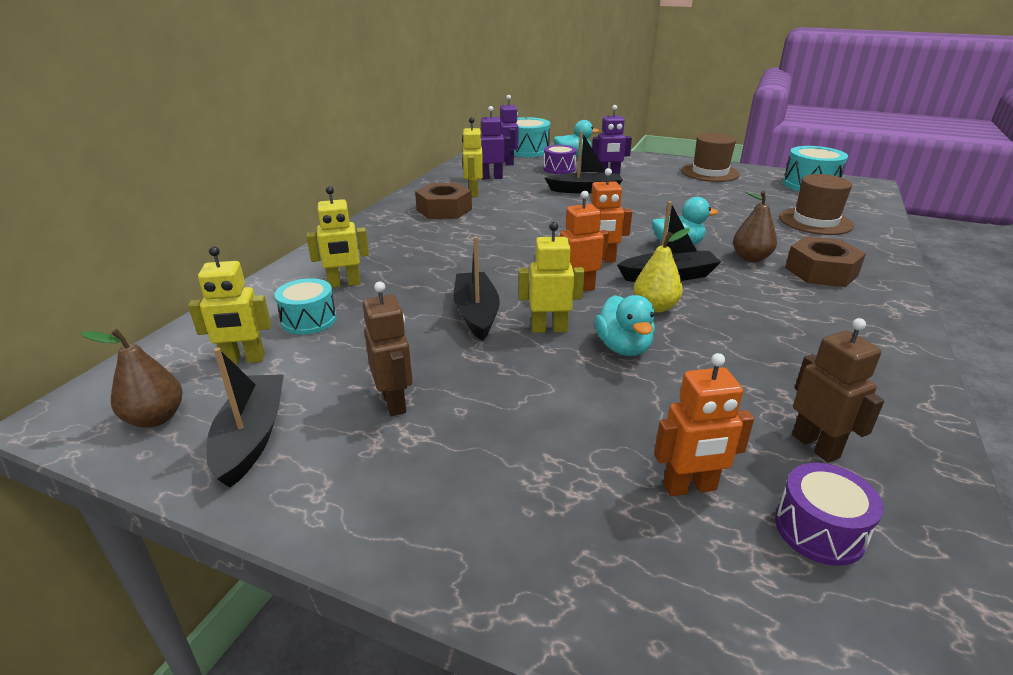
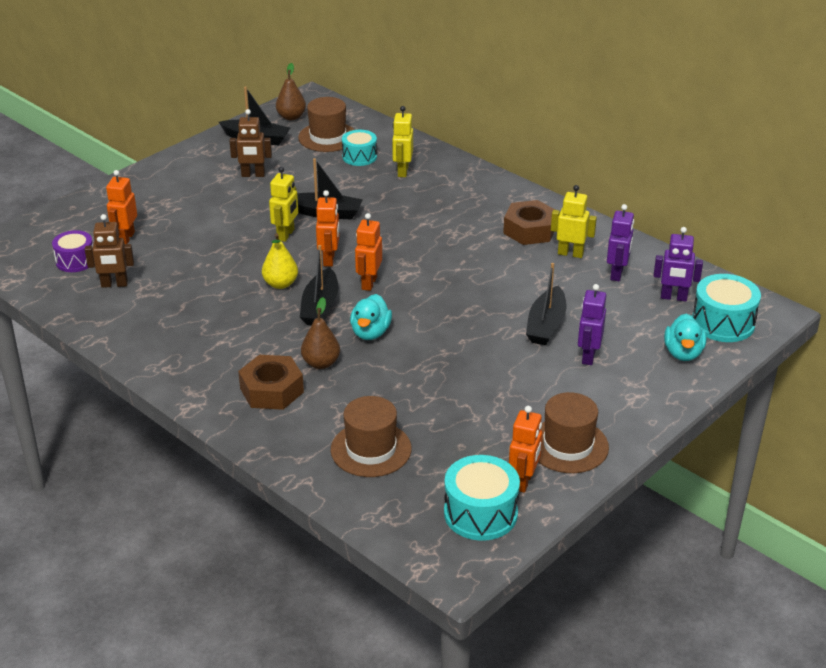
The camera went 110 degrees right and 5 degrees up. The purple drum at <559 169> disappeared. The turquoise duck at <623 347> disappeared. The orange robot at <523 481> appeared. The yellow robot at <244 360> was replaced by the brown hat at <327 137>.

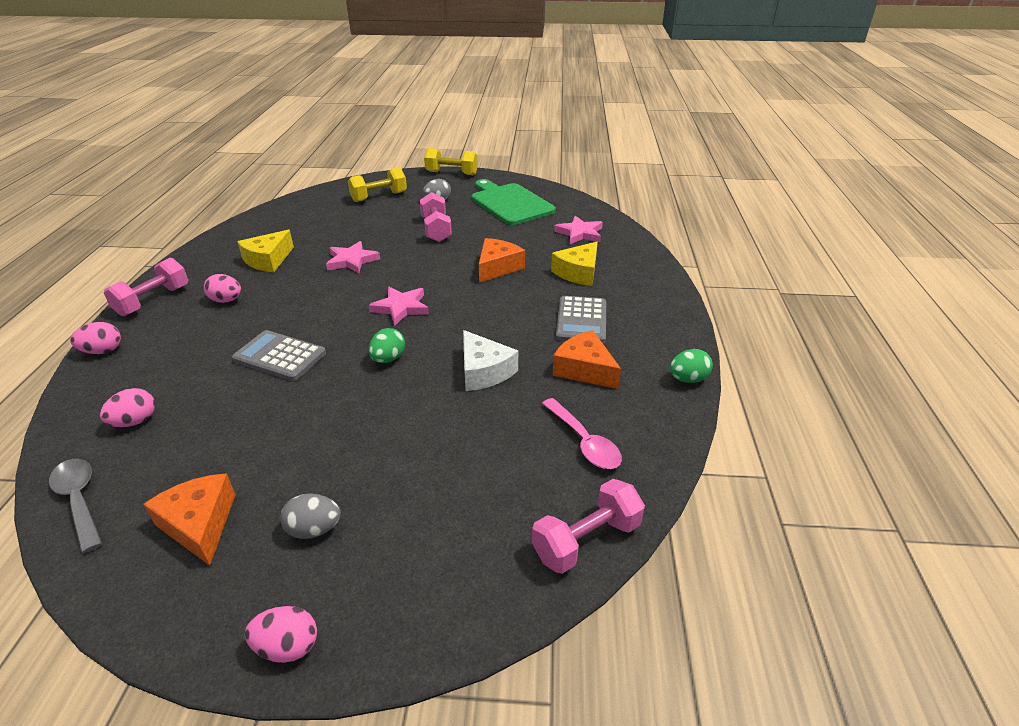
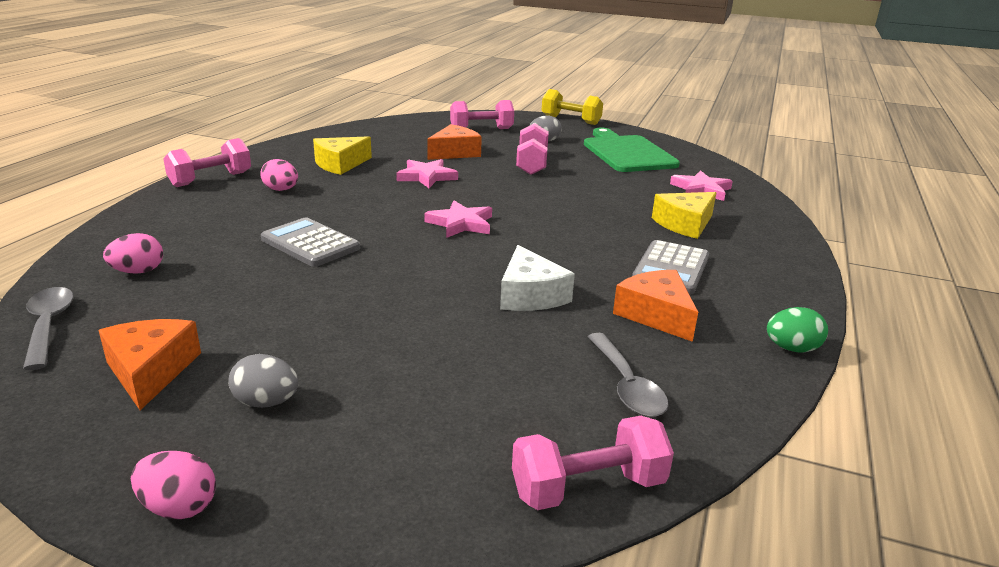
The camera went 15 degrees right and 10 degrees down. The pink egg at <103 351> disappeared. The green egg at <388 359> disappeared. The orange cheese moved from <497 267> to <454 153>. The yellow dumbbell at <379 197> became the pink dumbbell at <481 129>. The pink spoon at <584 442> became the grey spoon at <627 386>.

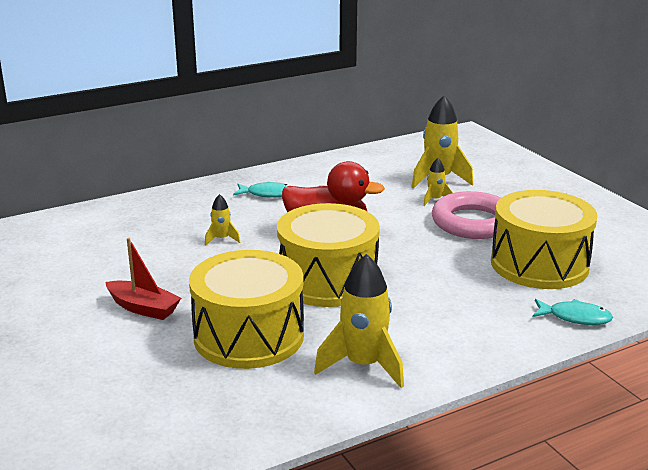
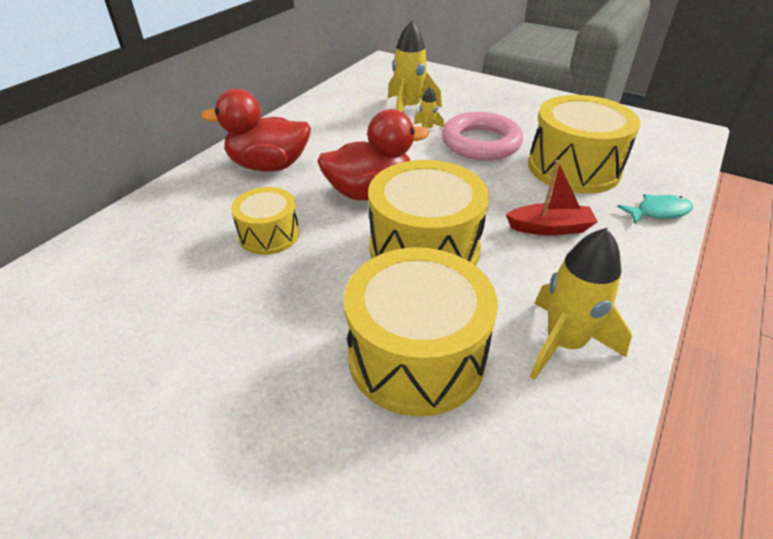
The camera went 30 degrees left and 15 degrees up. The red boat moved from <143 308> to <550 228>. The yellow rocket at <222 239> was replaced by the yellow drum at <269 235>. The turquoise fish at <267 194> was replaced by the red duck at <268 166>.

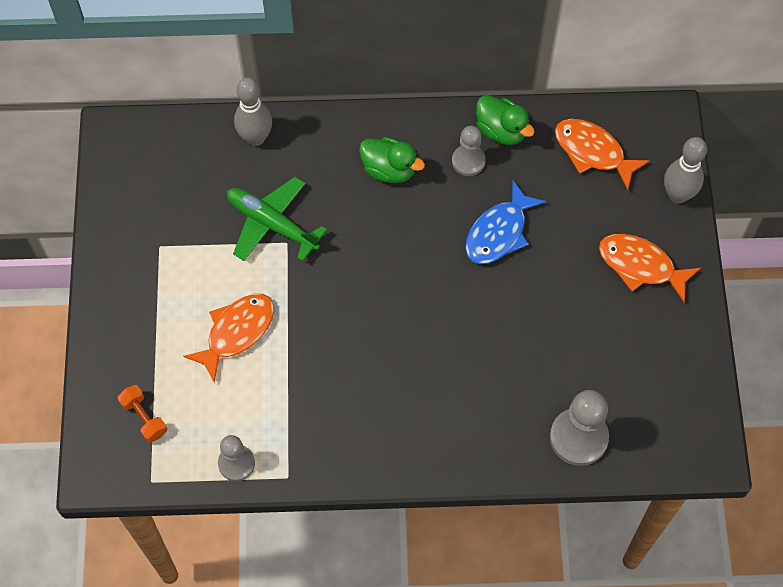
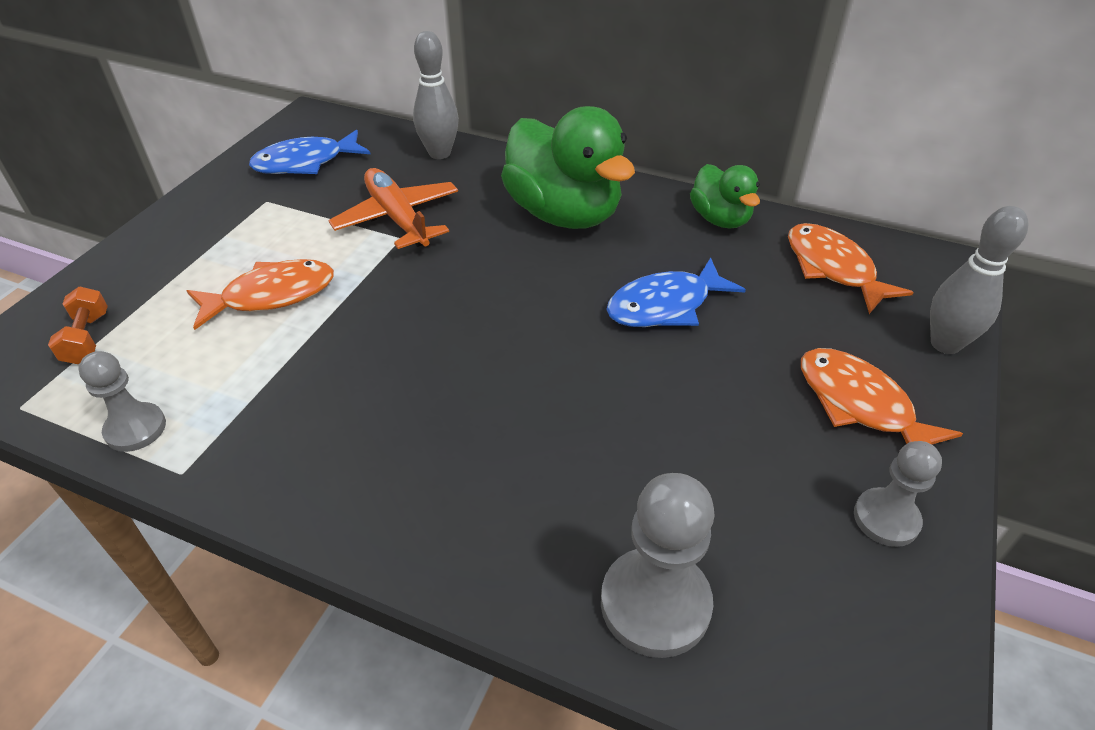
The camera went 25 degrees right and 20 degrees down. The blue fish at <305 162> appeared. The grey pawn moved from <468 161> to <886 519>. The green plane at <272 224> became the orange plane at <397 218>. The green duck at <389 170> changed to 1.83 times the size.

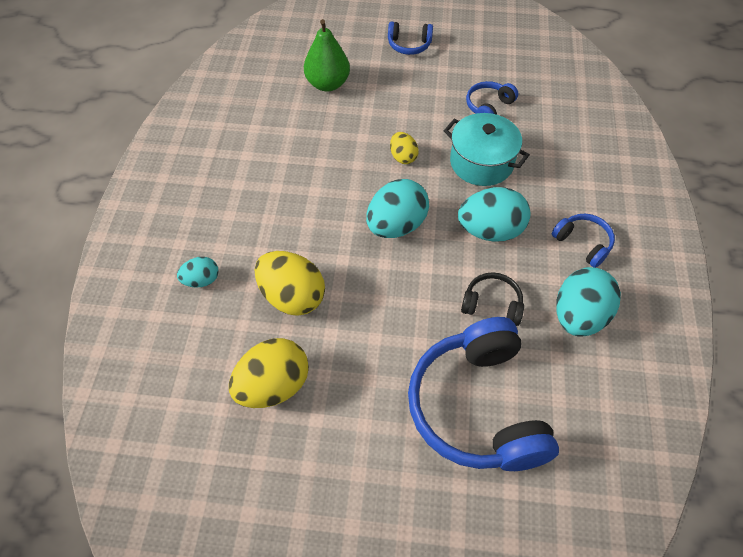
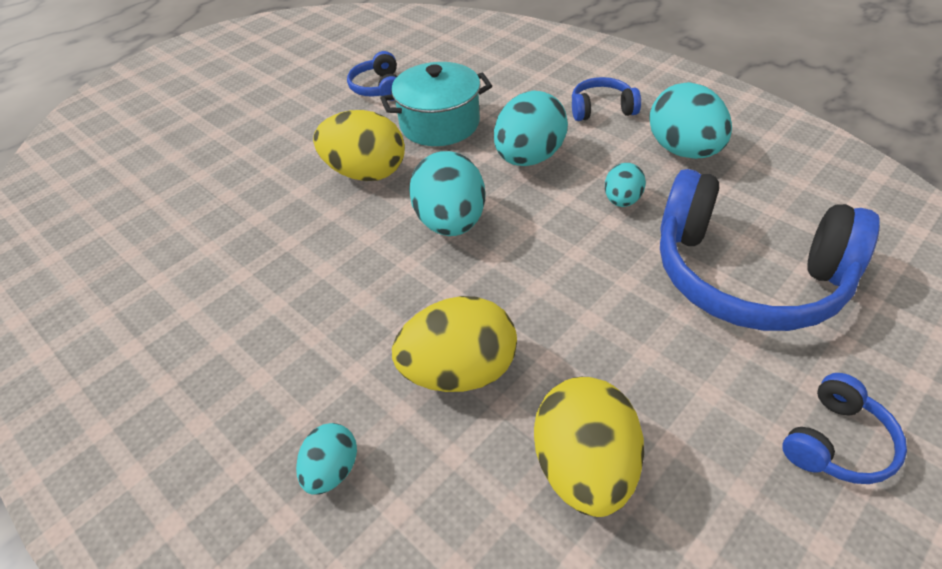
The camera went 50 degrees left and 10 degrees down. The green pear at <327 84> disappeared. The blue headphones moved from <409 45> to <836 442>. The black headphones at <492 304> was replaced by the turquoise egg at <622 200>. The yellow egg at <403 157> changed to 1.85 times the size.

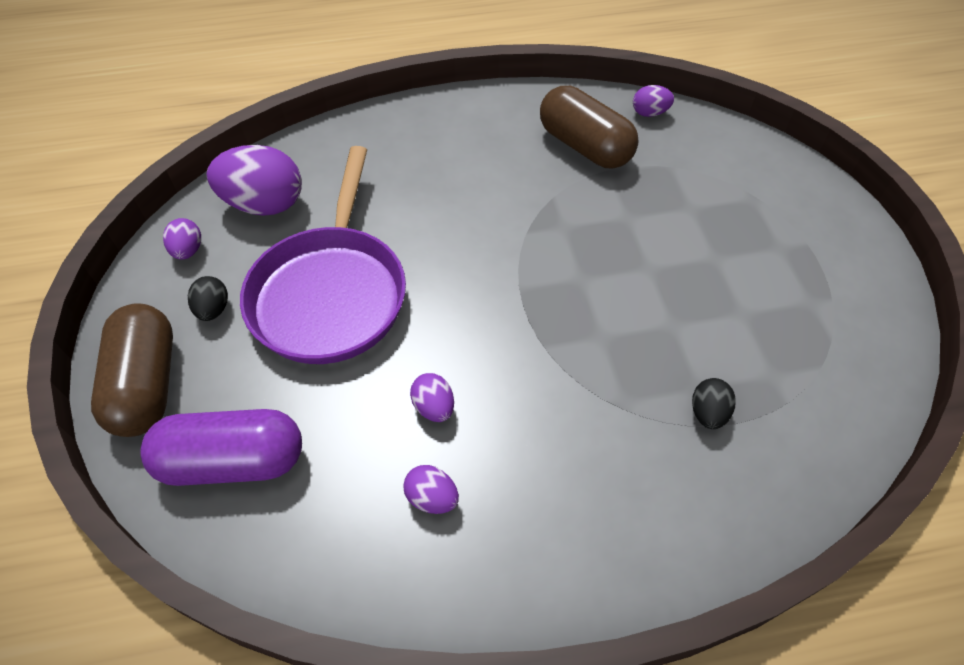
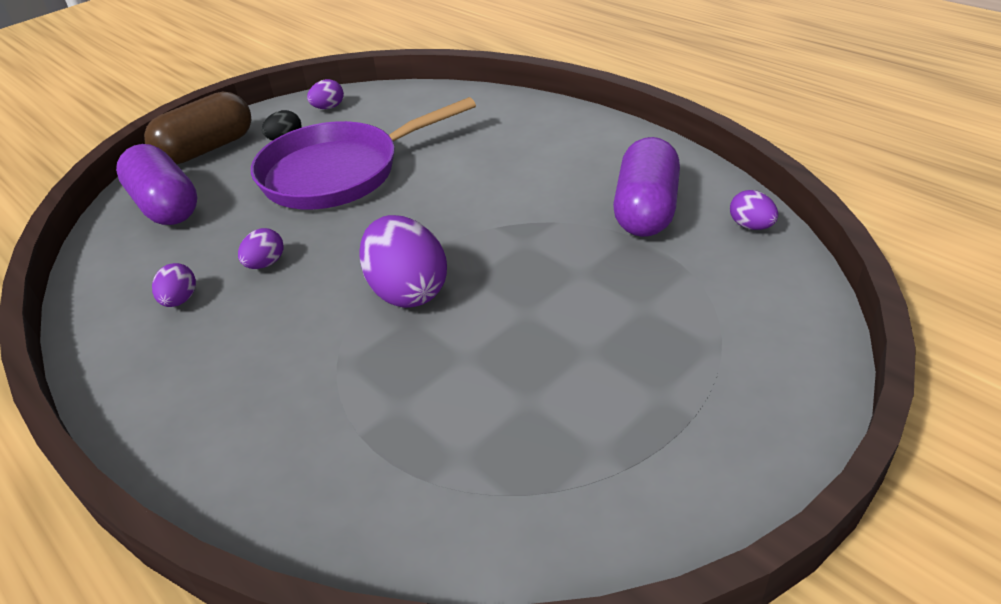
The camera went 60 degrees right and 15 degrees down. The black egg at <708 413> disappeared. The purple egg moved from <264 204> to <407 291>. The brown capsule at <584 146> became the purple capsule at <646 210>.

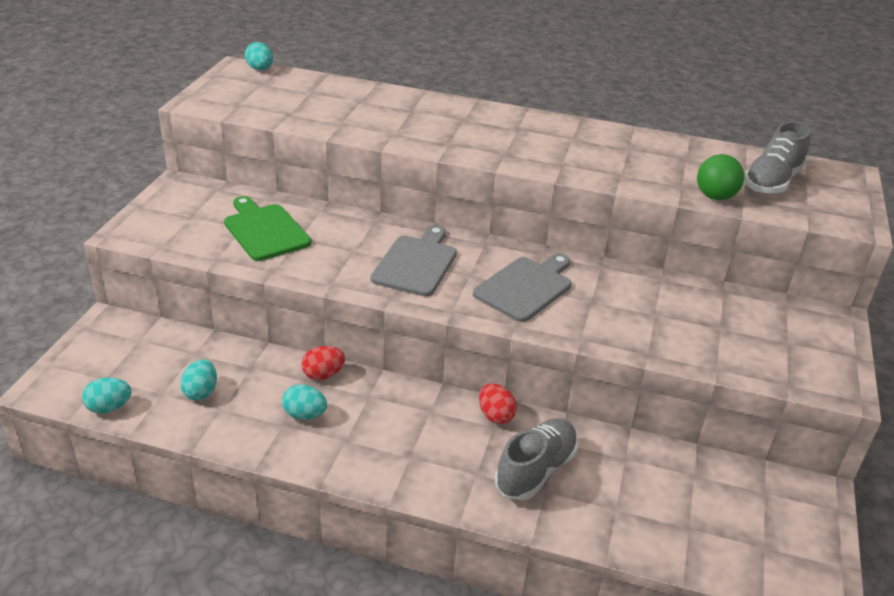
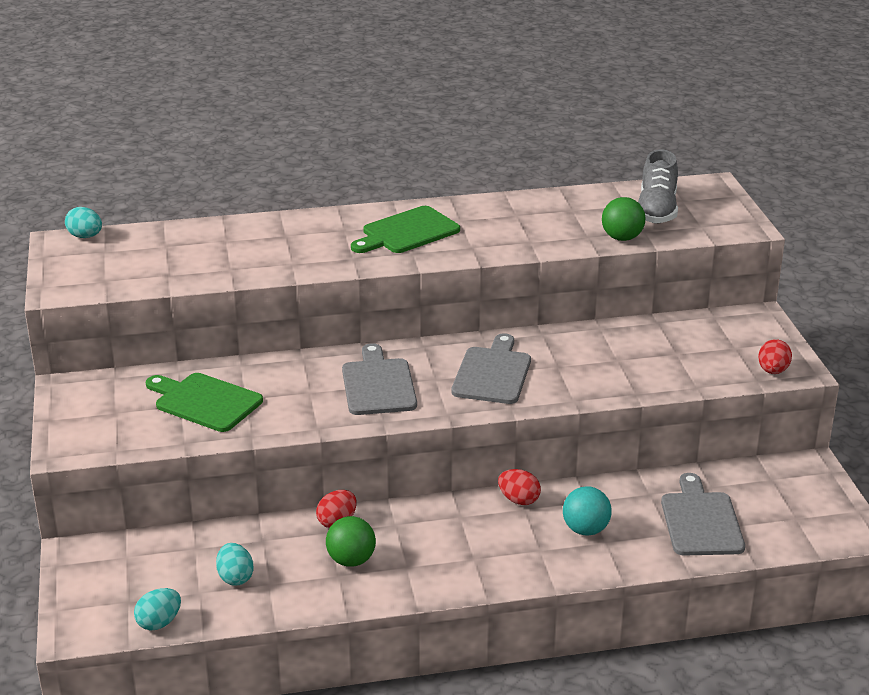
The camera went 25 degrees left and 5 degrees down. The green cutting board at <407 232> appeared. The grey cutting board at <701 521> appeared. The red egg at <772 371> appeared. The turquoise egg at <305 415> was replaced by the green ball at <351 560>. The grey shoe at <535 470> was replaced by the turquoise ball at <585 530>.

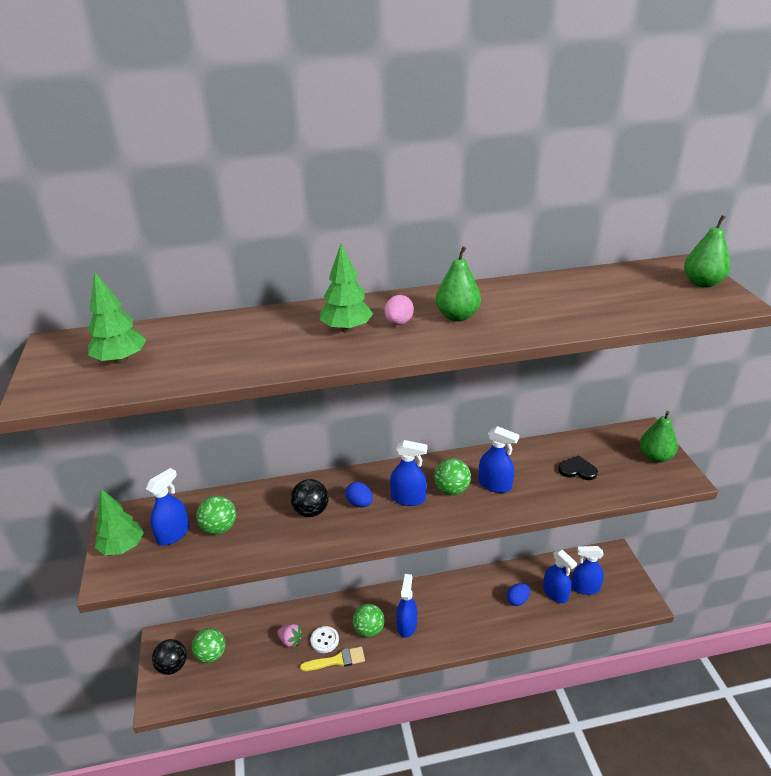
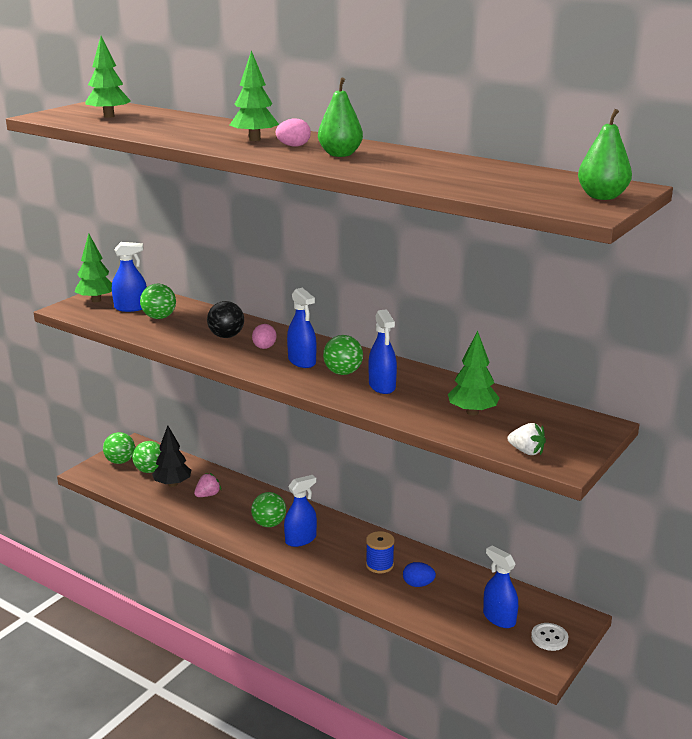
The camera went 45 degrees right and 10 degrees down. The yellow brush at <337 660> disappeared. The blue spray bottle at <555 593> disappeared. The green pear at <655 457> disappeared. The black tree at <172 484> appeared. The blue spool at <379 565> appeared. The white strawberry at <526 451> appeared. The white button moved from <324 640> to <549 638>. The black heart at <577 470> was replaced by the green tree at <472 412>. The black ball at <172 666> became the green ball at <120 461>. The blue egg at <359 503> became the pink egg at <264 348>. The pink strawberry at <290 641> turned 120 degrees counterclockwise.

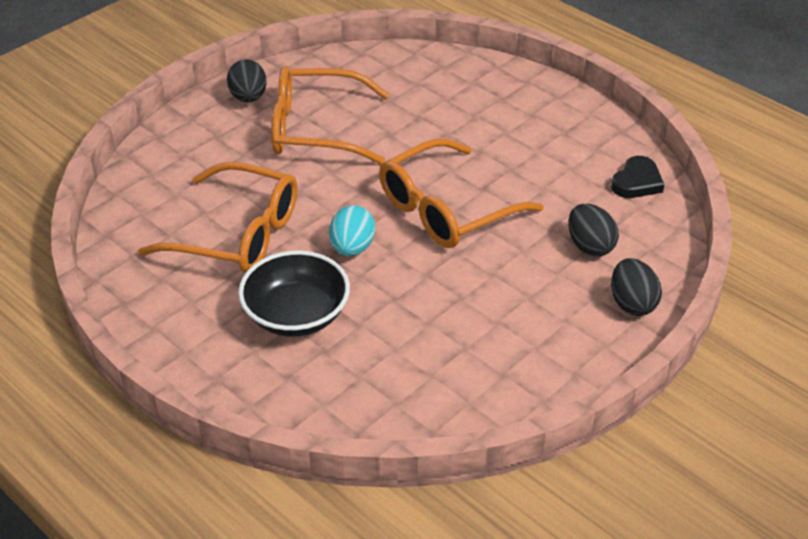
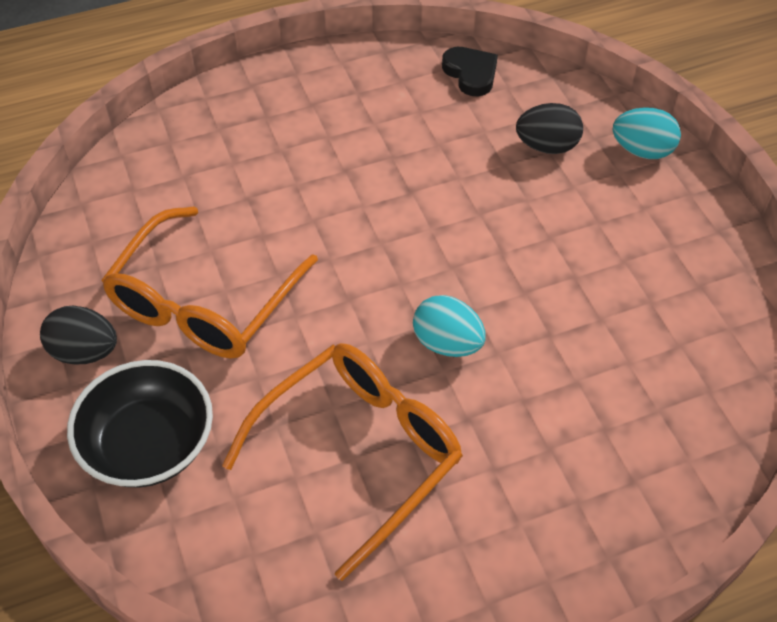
The camera went 65 degrees left and 10 degrees up. The orange glasses at <446 209> disappeared. The black bowl moved from <296 315> to <149 444>. The black egg at <632 303> became the turquoise egg at <642 151>.

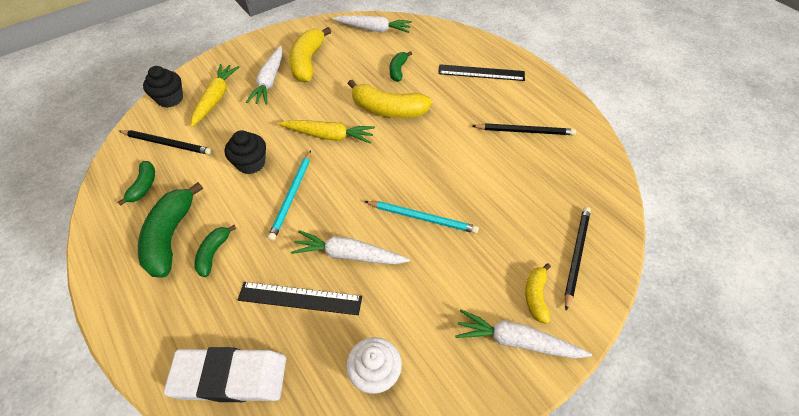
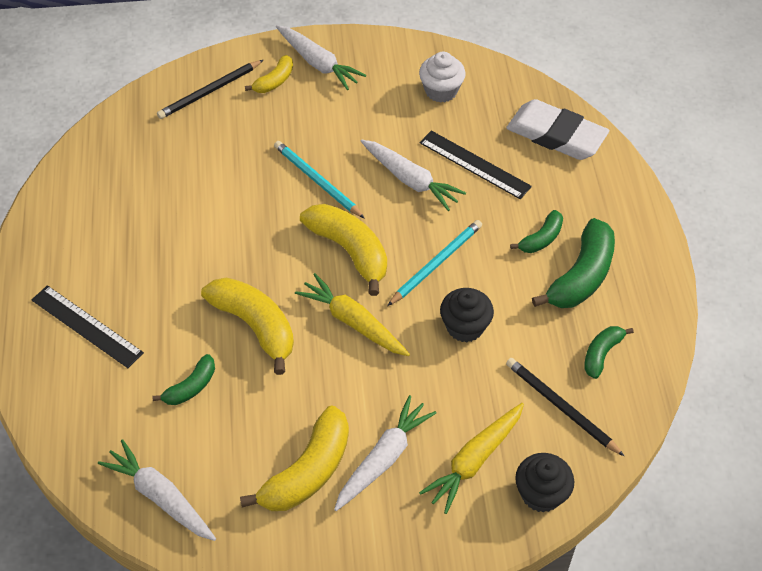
The camera went 150 degrees left and 0 degrees up. The black pencil at <525 131> disappeared. The yellow banana at <349 251> appeared.

